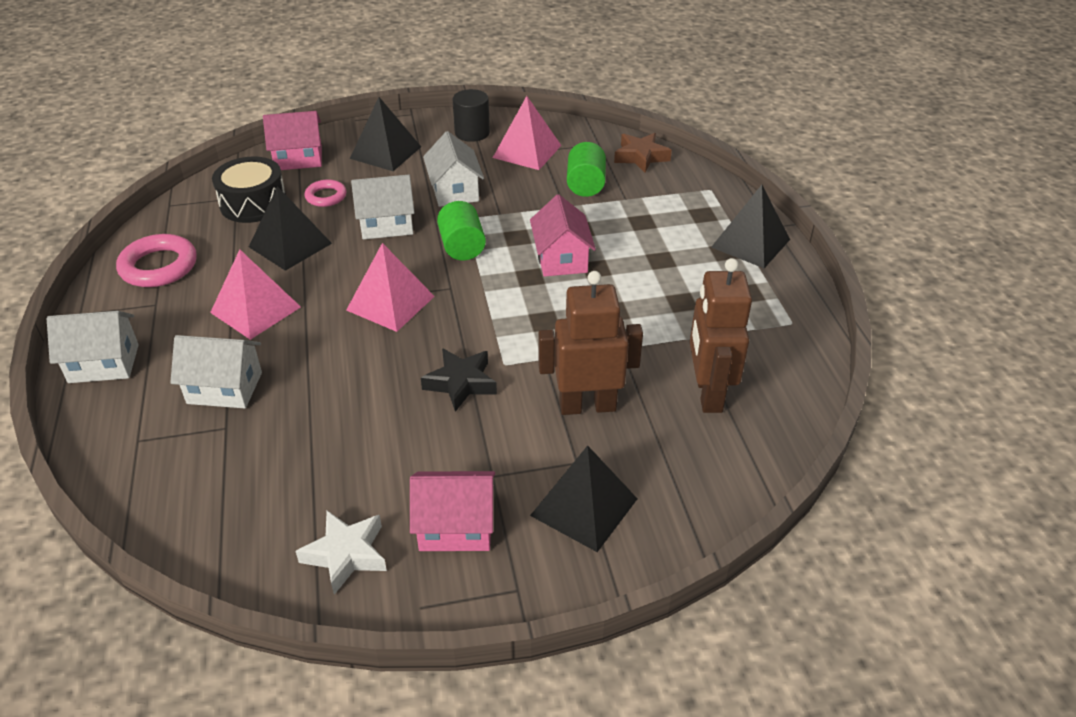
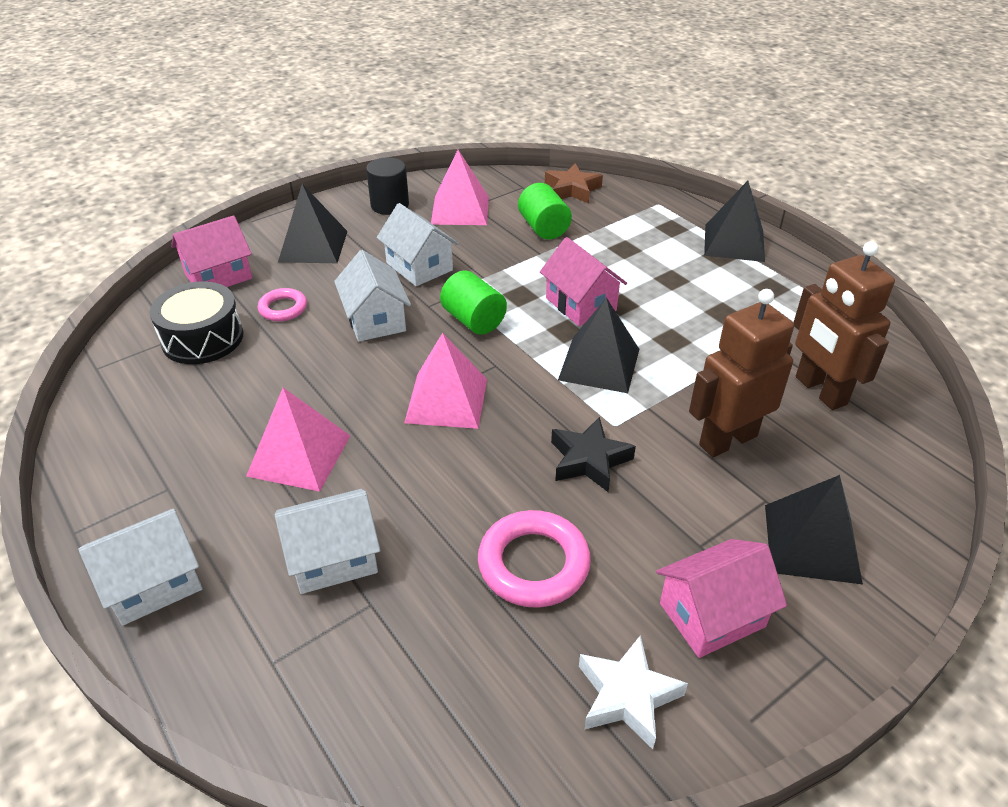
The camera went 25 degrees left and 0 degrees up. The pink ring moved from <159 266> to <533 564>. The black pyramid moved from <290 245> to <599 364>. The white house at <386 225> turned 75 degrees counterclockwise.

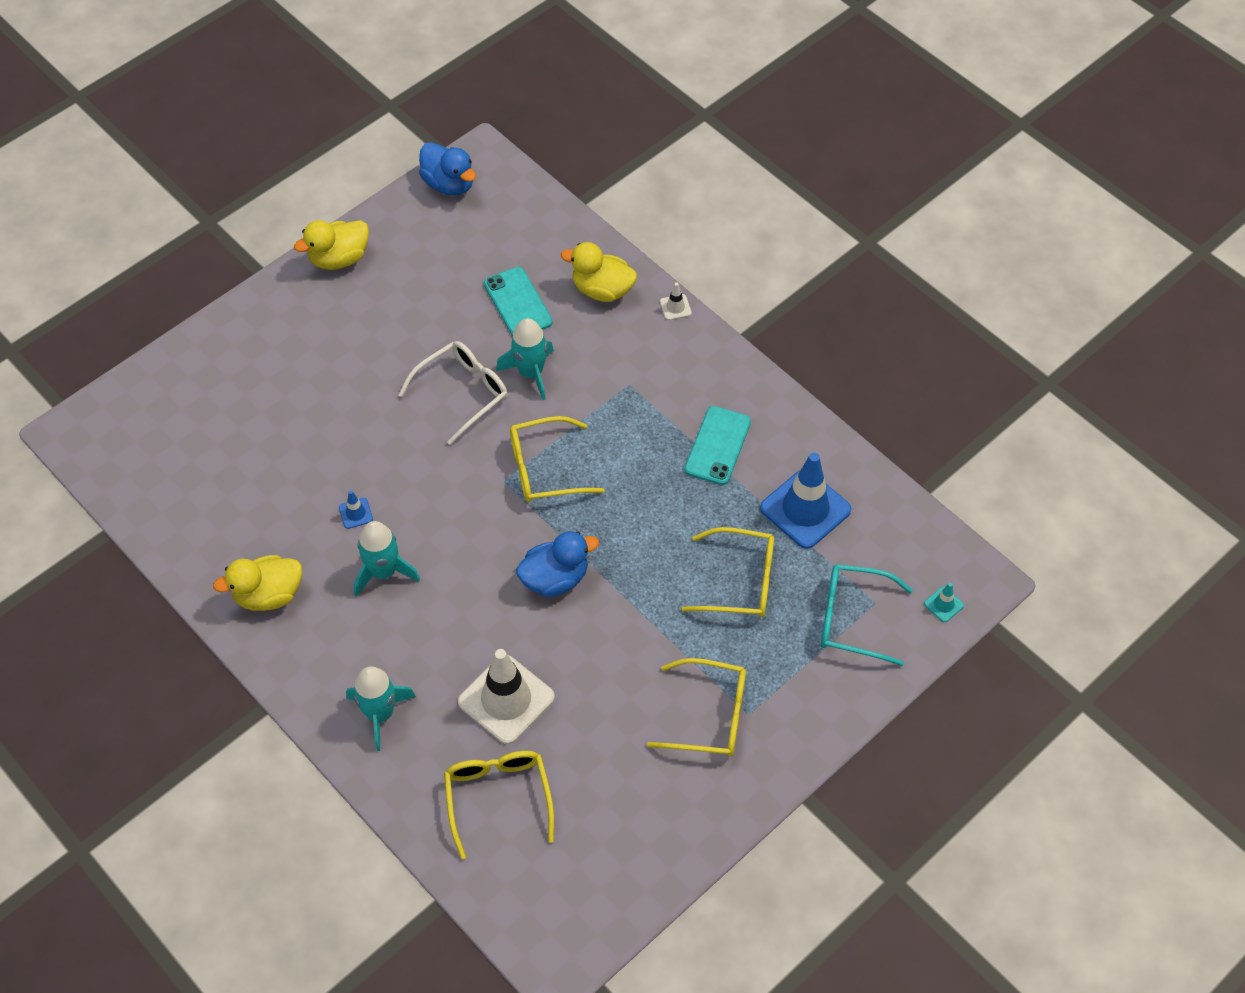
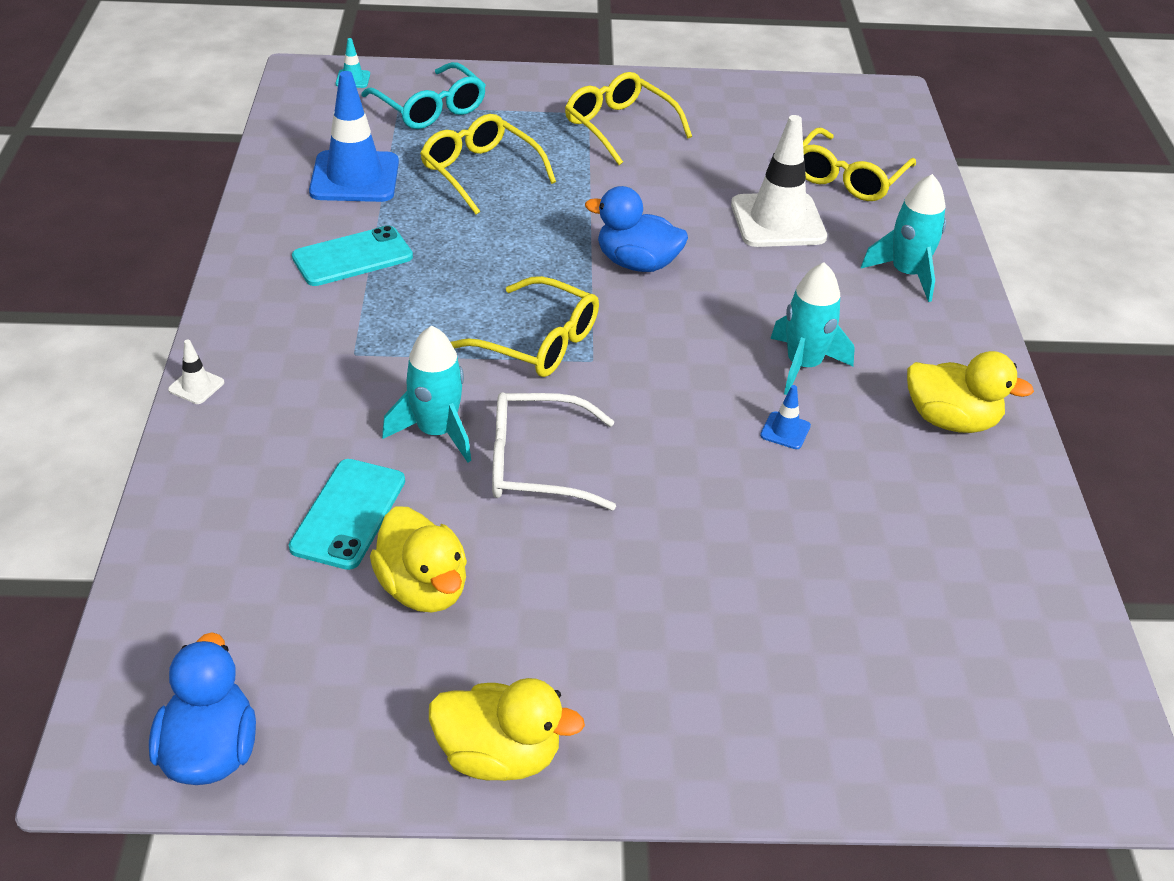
The camera went 140 degrees left and 15 degrees down. The yellow duck moved from <602 290> to <423 588>.

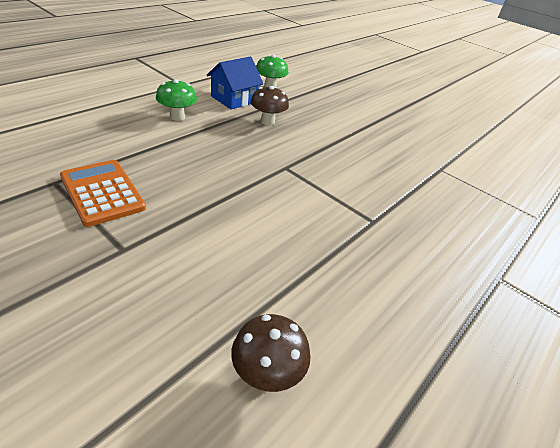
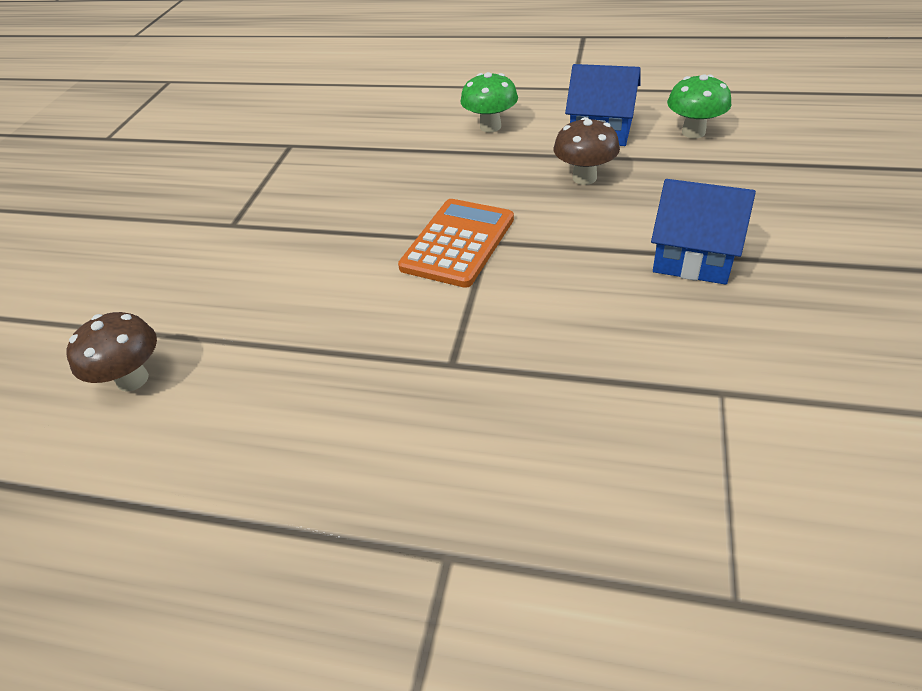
The camera went 70 degrees right and 5 degrees up. The blue house at <693 256> appeared. The orange calculator moved from <102 192> to <458 243>.

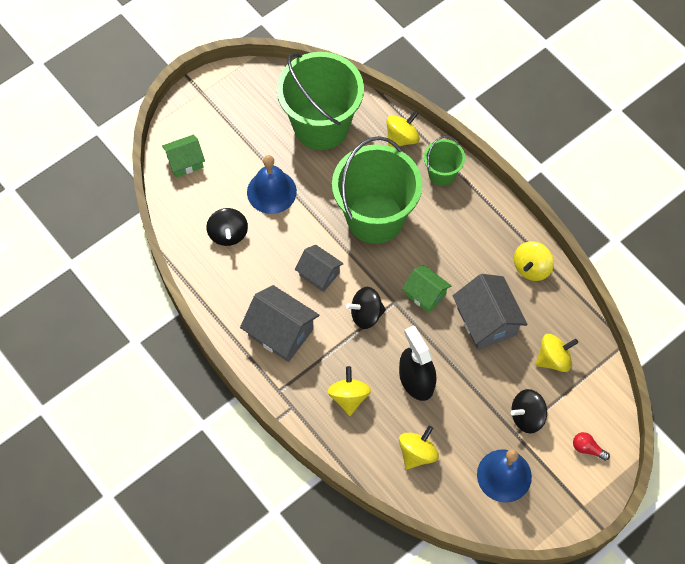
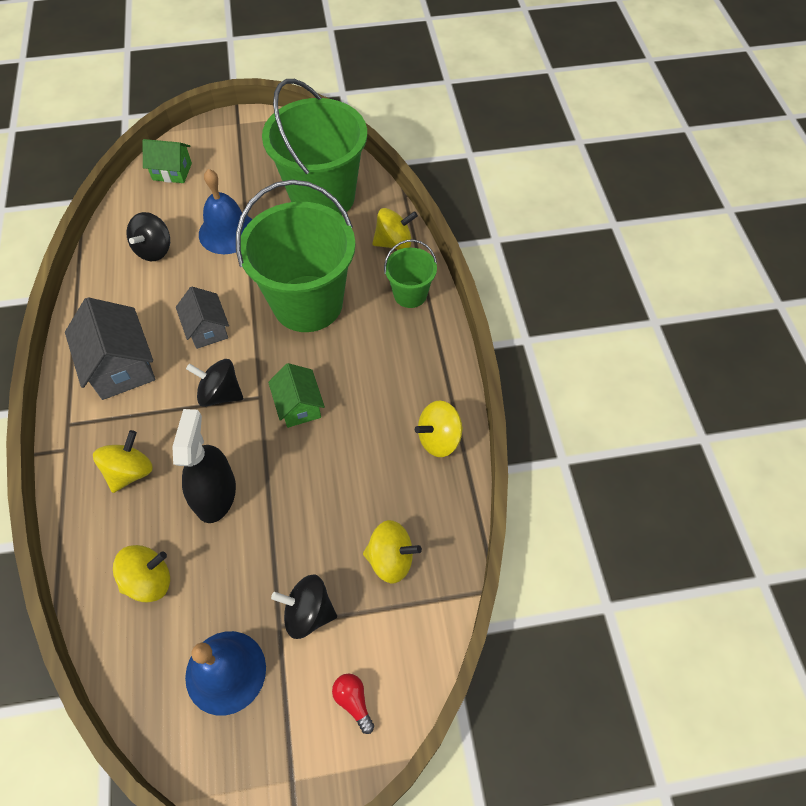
The camera went 30 degrees right and 5 degrees down. The grey house at <486 321> disappeared.

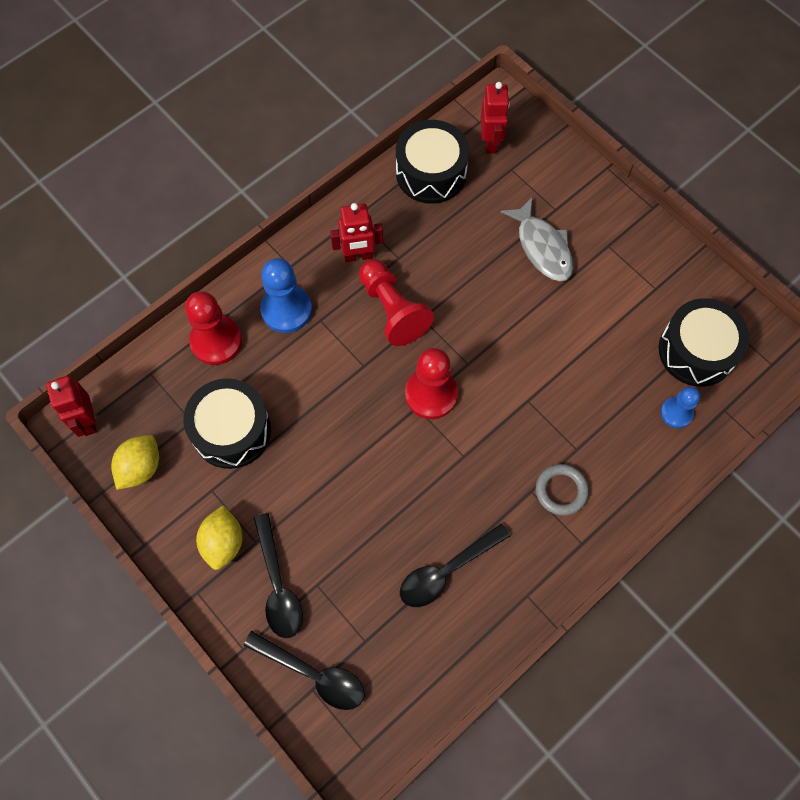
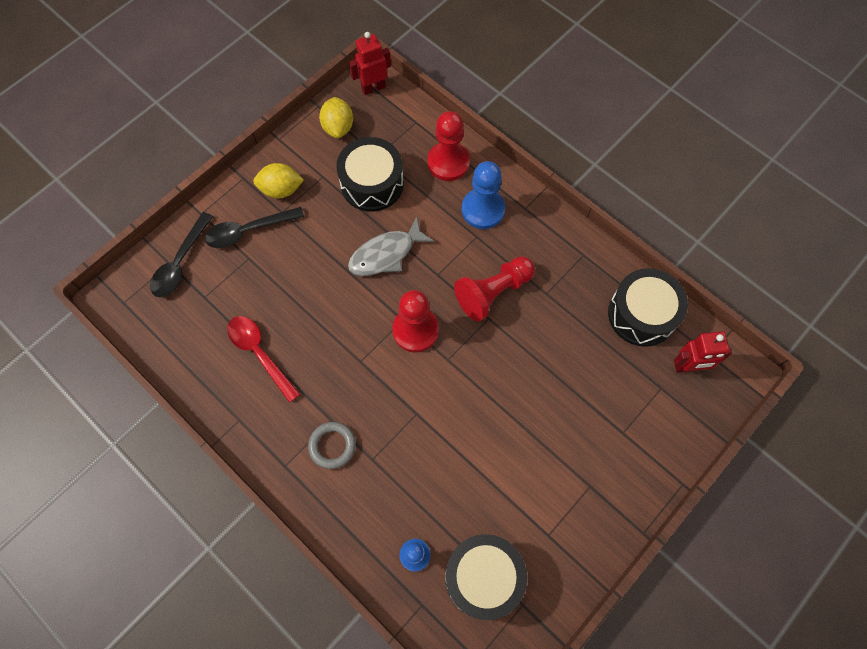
The camera went 85 degrees right and 0 degrees up. The red robot at <358 256> disappeared. The grey fish moved from <542 247> to <386 254>. The black spoon at <446 571> became the red spoon at <259 353>. The yellow lemon at <140 468> turned 60 degrees clockwise.

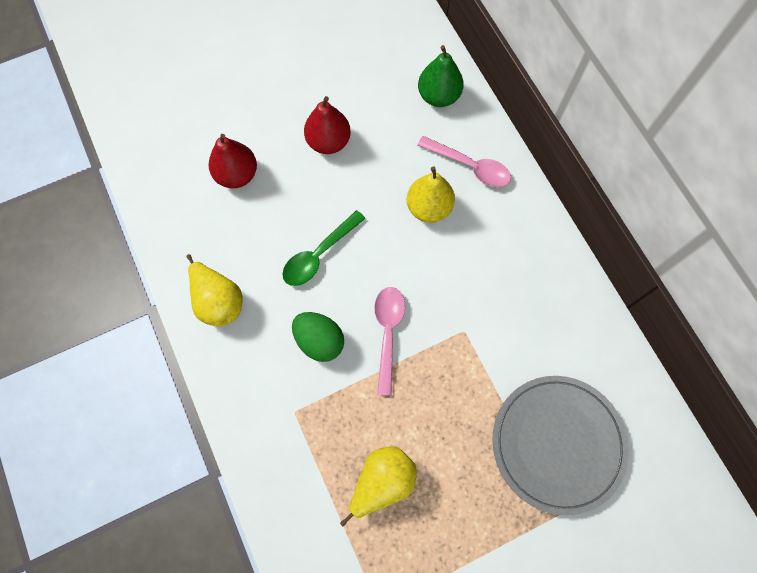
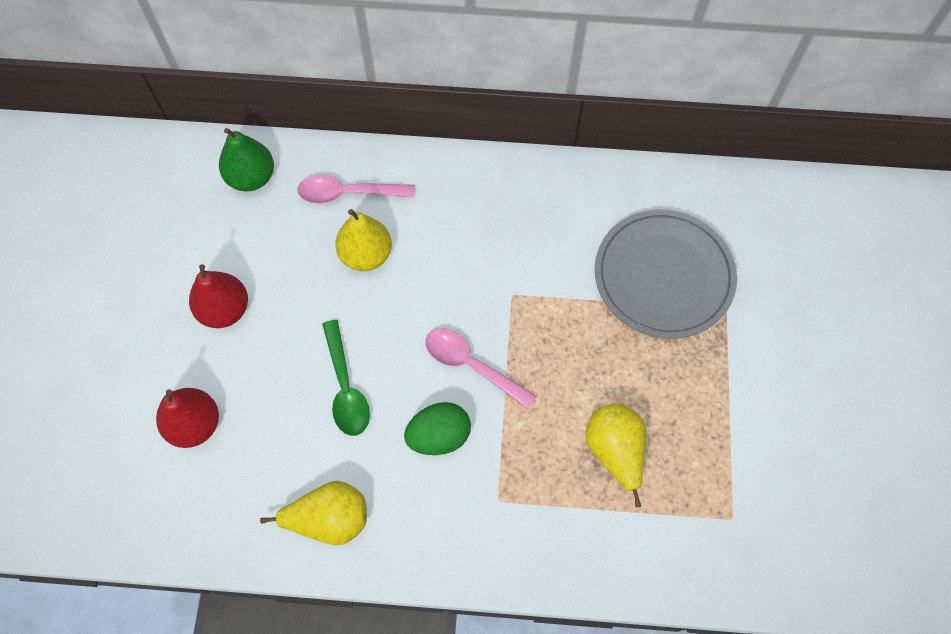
The camera went 60 degrees left and 5 degrees down. The pink spoon at <470 166> turned 150 degrees counterclockwise.

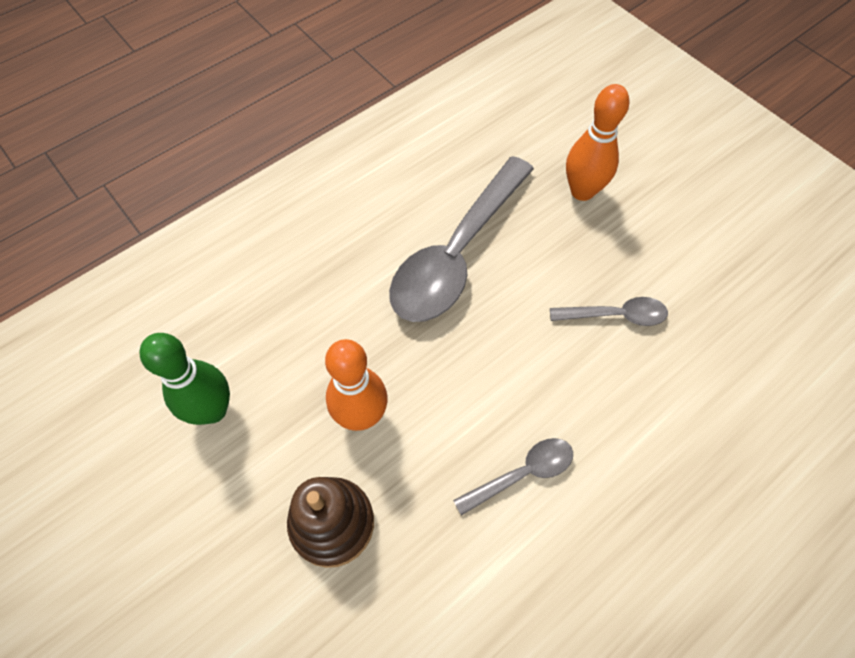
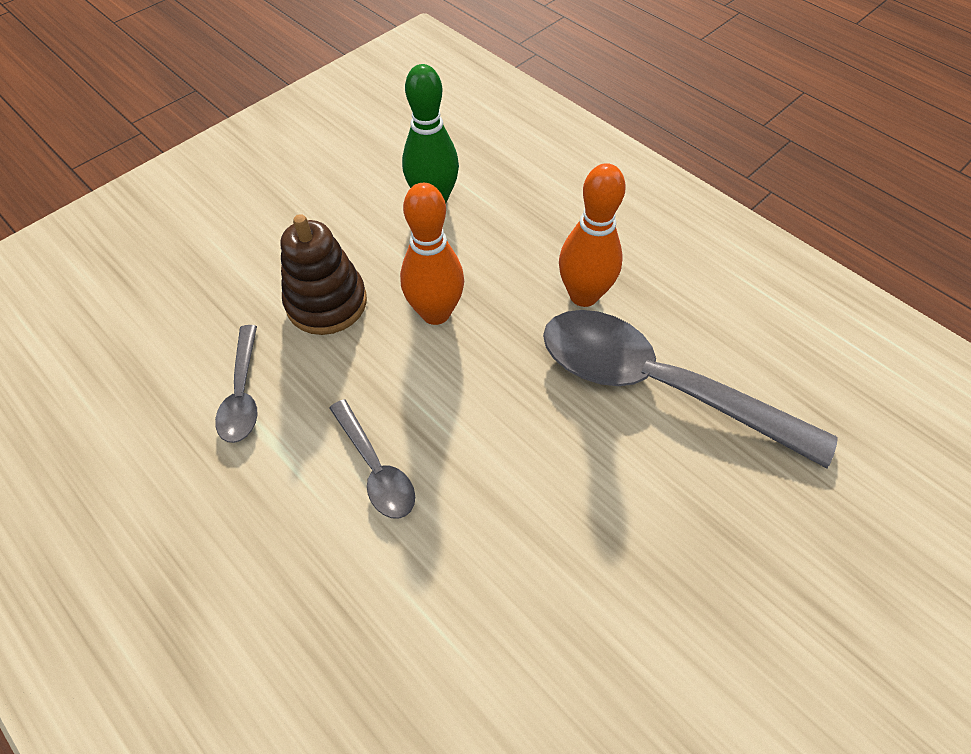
The camera went 85 degrees right and 5 degrees down. The grey spoon moved from <615 315> to <243 393>. The orange bowling pin moved from <582 191> to <583 295>.

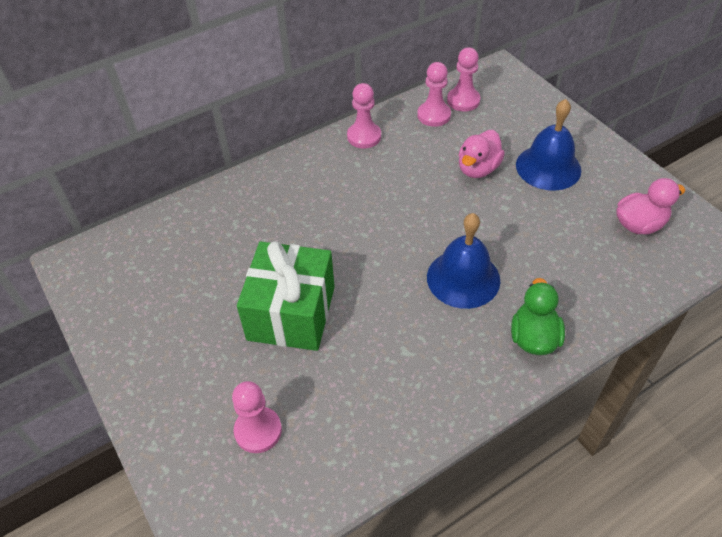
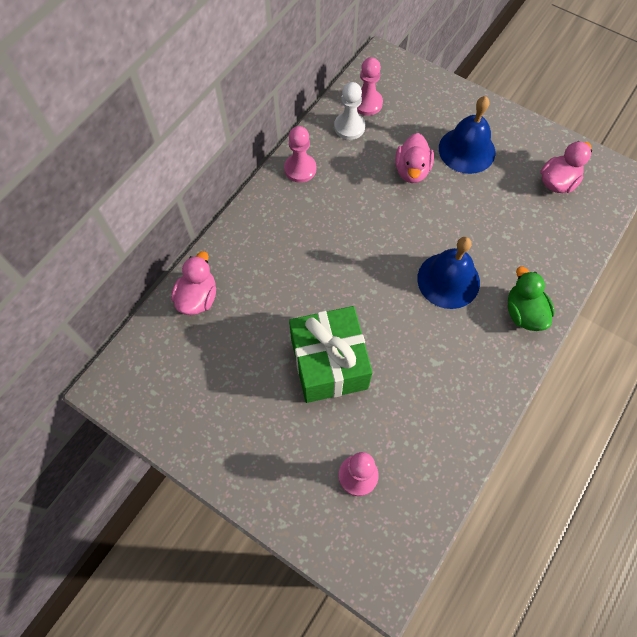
The camera went 25 degrees left and 15 degrees up. The pink duck at <198 297> appeared. The pink pawn at <434 115> became the white pawn at <349 127>.

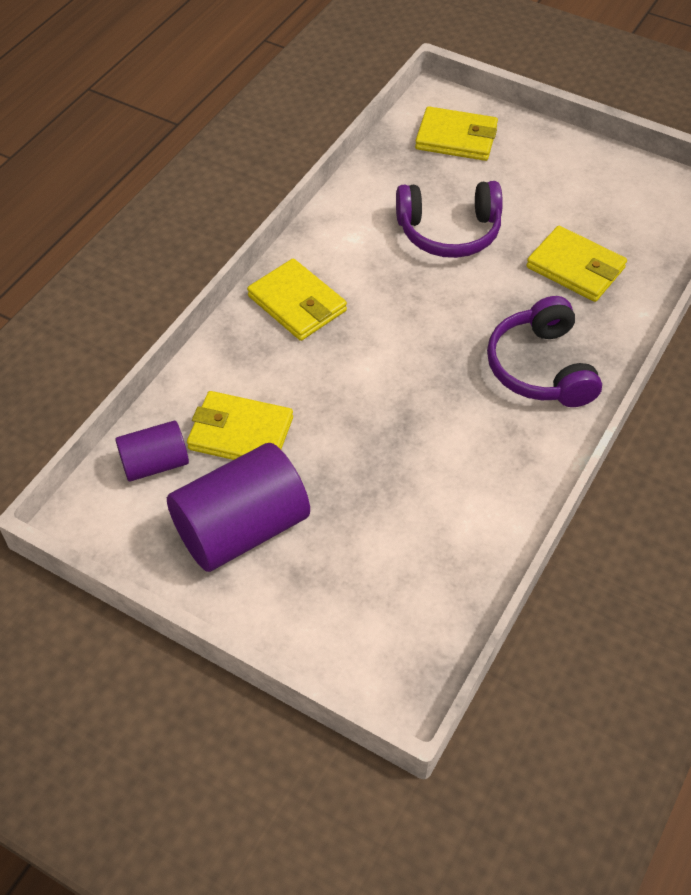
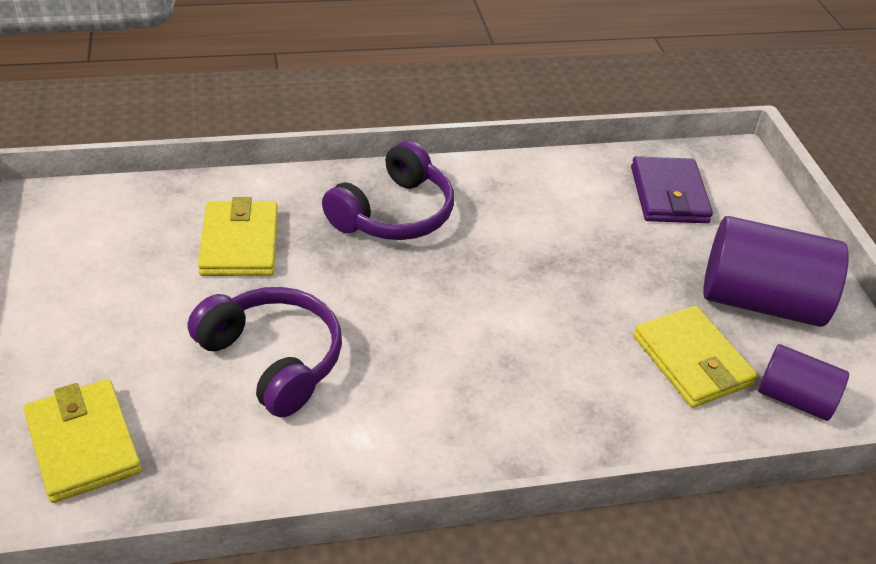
The camera went 135 degrees left and 10 degrees down. The yellow wallet at <297 303> disappeared. The purple wallet at <668 195> appeared.

